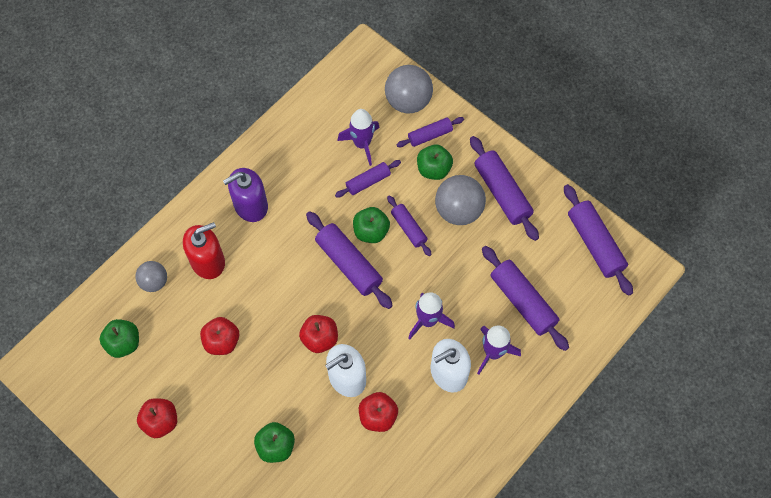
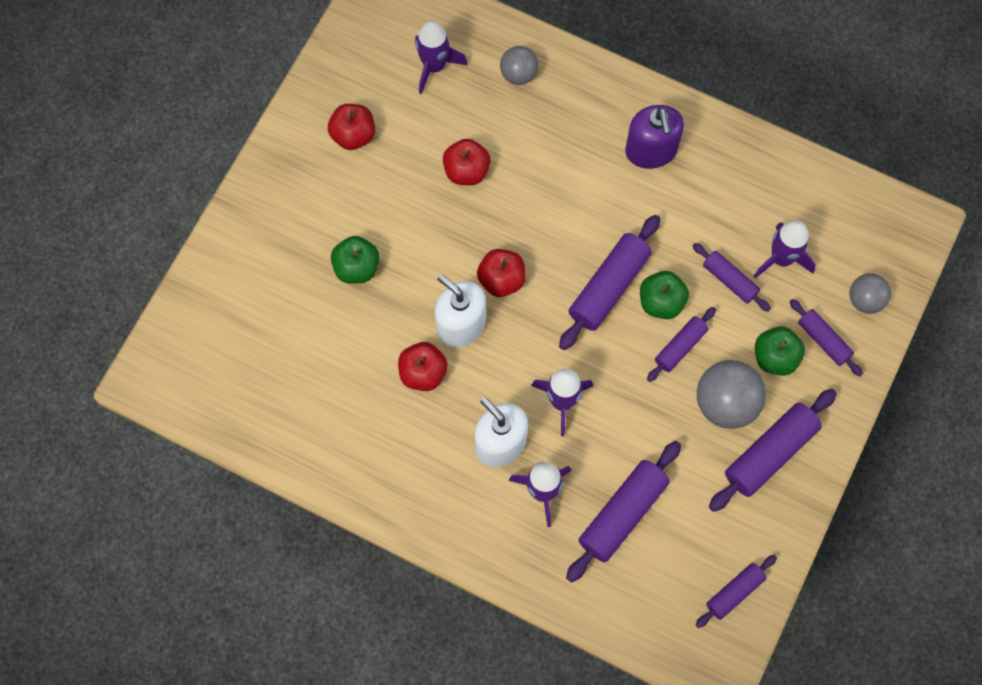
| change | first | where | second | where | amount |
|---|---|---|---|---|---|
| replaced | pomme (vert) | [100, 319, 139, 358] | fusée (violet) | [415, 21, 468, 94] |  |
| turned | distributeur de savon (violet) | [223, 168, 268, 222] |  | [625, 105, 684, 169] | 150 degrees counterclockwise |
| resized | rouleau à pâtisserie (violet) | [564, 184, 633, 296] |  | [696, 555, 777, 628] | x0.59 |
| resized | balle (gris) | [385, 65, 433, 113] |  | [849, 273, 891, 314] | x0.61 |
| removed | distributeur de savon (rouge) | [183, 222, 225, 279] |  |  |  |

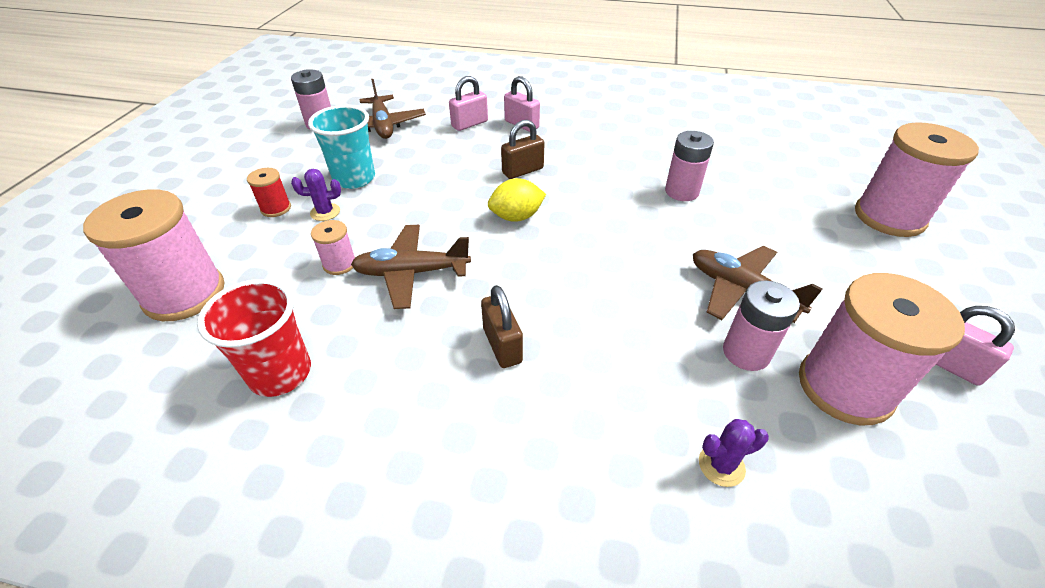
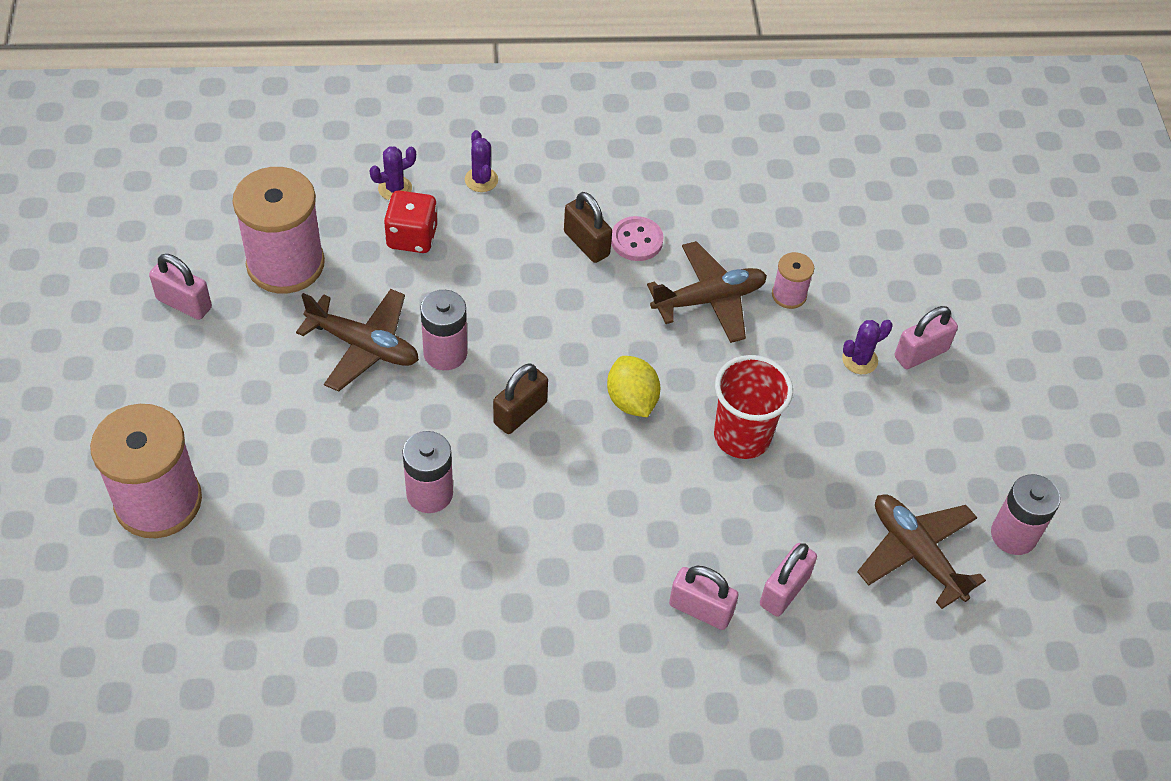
| change | first | where | second | where | amount |
|---|---|---|---|---|---|
| added |  |  | dé (rouge) | [384, 190, 437, 253] |  |
| moved | pile (rose) | [723, 281, 800, 371] |  | [420, 290, 467, 370] |  |
| added |  |  | cactus (violet) | [465, 130, 498, 192] |  |
| moved | cadenas (marron) | [501, 120, 545, 179] |  | [493, 363, 548, 434] |  |
| turned | citron (jaune) | [488, 178, 546, 222] |  | [607, 356, 660, 417] | 75 degrees counterclockwise |
| added |  |  | bouton (rose) | [611, 216, 664, 261] |  |
| moved | gobelet (rouge) | [197, 279, 311, 397] |  | [714, 355, 793, 459] |  |
| replaced | bobine (rouge) | [247, 168, 291, 217] | cadenas (rose) | [895, 306, 958, 369] |  |
| removed | bobine (rose) | [83, 189, 224, 321] |  |  |  |
| removed | gobelet (turquoise) | [308, 105, 375, 189] |  |  |  |

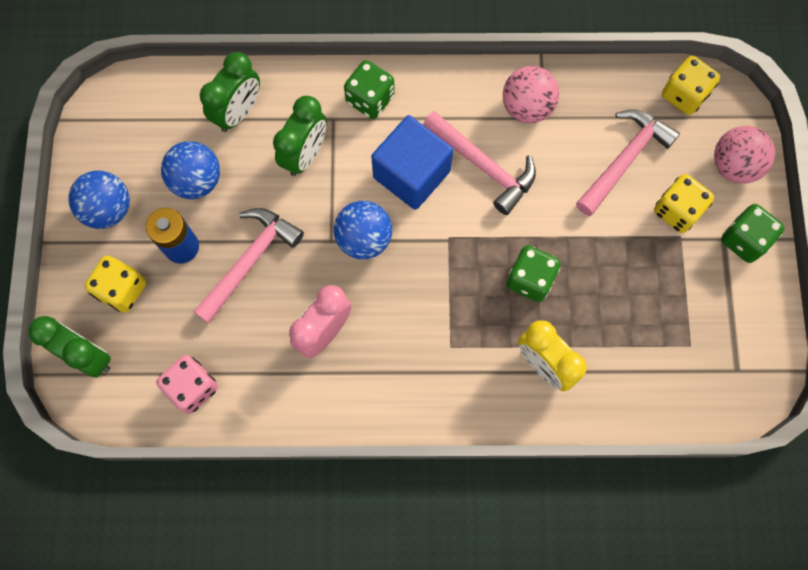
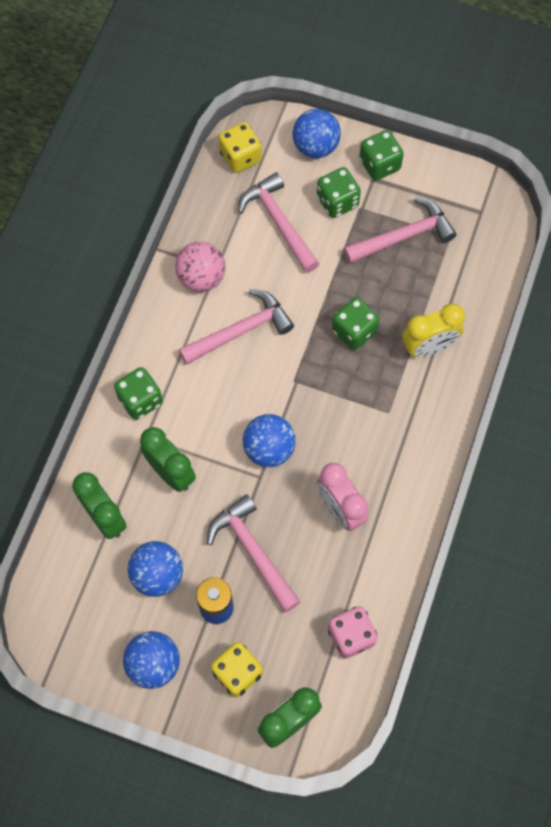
| change | first | where | second | where | amount |
|---|---|---|---|---|---|
| recoloured | balle (rose) | [714, 126, 775, 184] | balle (bleu) | [292, 109, 341, 158] |  |
| recoloured | dé (jaune) | [654, 174, 714, 233] | dé (vert) | [317, 167, 361, 218] |  |
| added |  |  | marteau (rose) | [344, 197, 457, 264] |  |
| removed | cube (bleu) | [371, 115, 453, 210] |  |  |  |

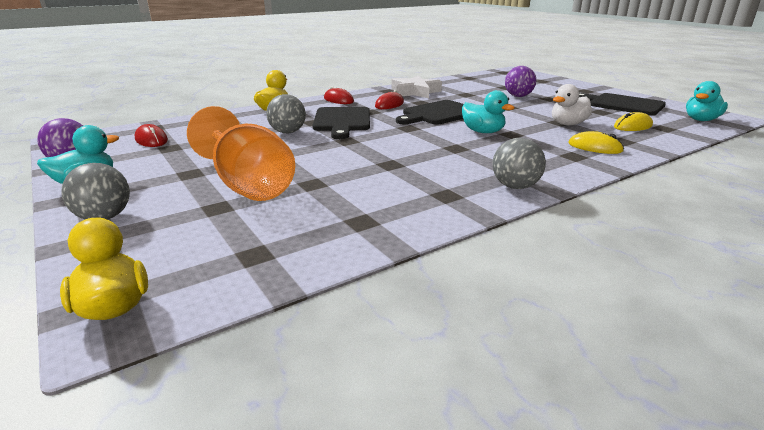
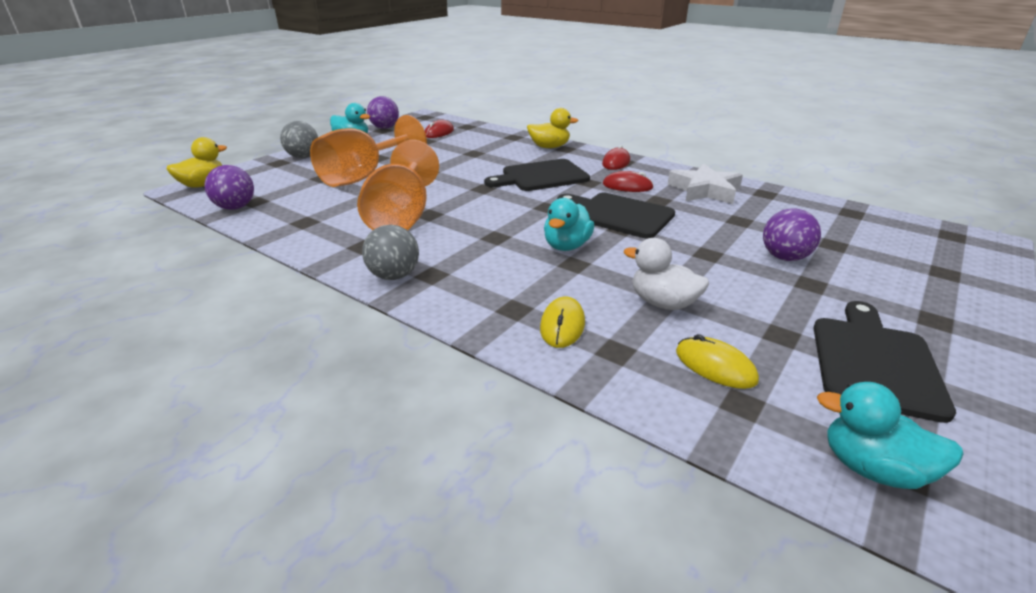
| change | first | where | second | where | amount |
|---|---|---|---|---|---|
| added |  |  | balle (violet) | [204, 165, 254, 210] |  |
| added |  |  | verre à pied (orange) | [357, 140, 439, 230] |  |
| removed | balle (gris) | [266, 94, 306, 133] |  |  |  |

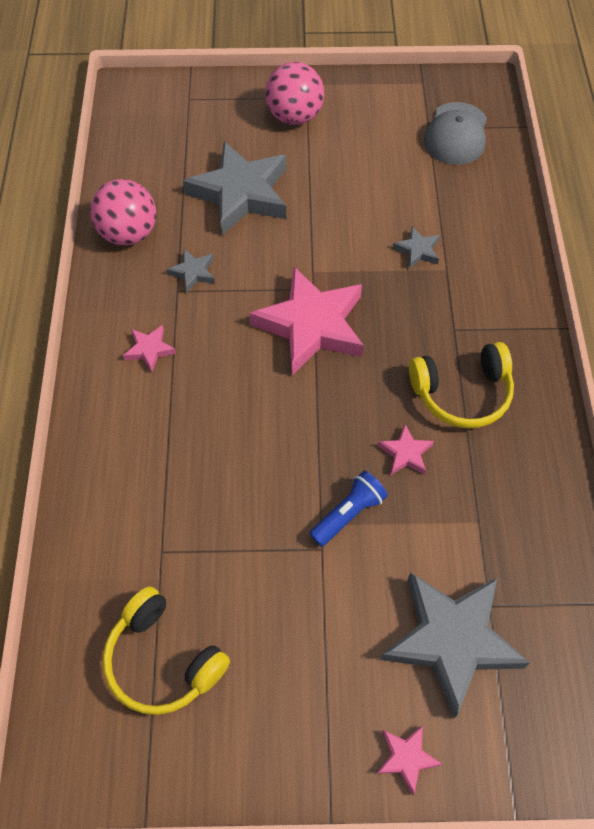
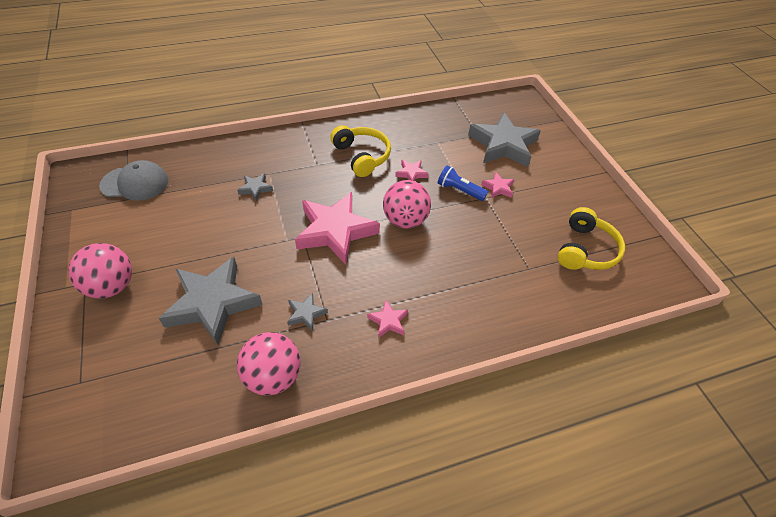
| change | first | where | second | where | amount |
|---|---|---|---|---|---|
| added |  |  | balle (rose) | [383, 180, 431, 228] |  |
| moved | étoile (rose) | [376, 725, 442, 795] |  | [481, 172, 514, 198] |  |

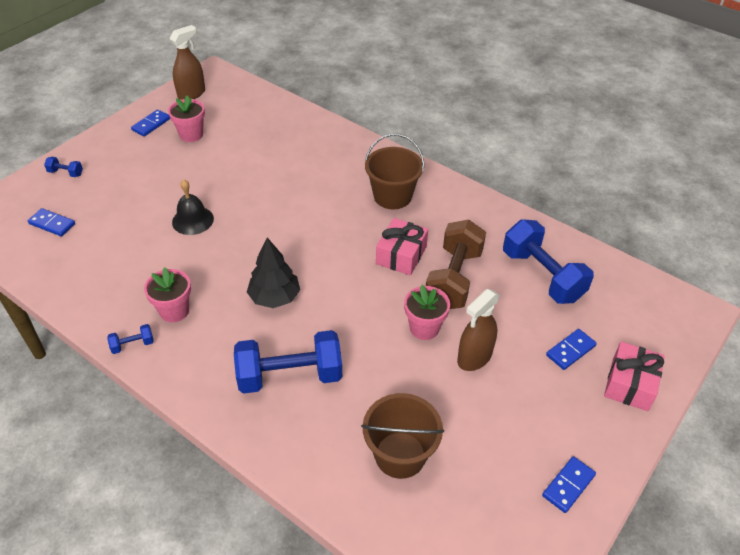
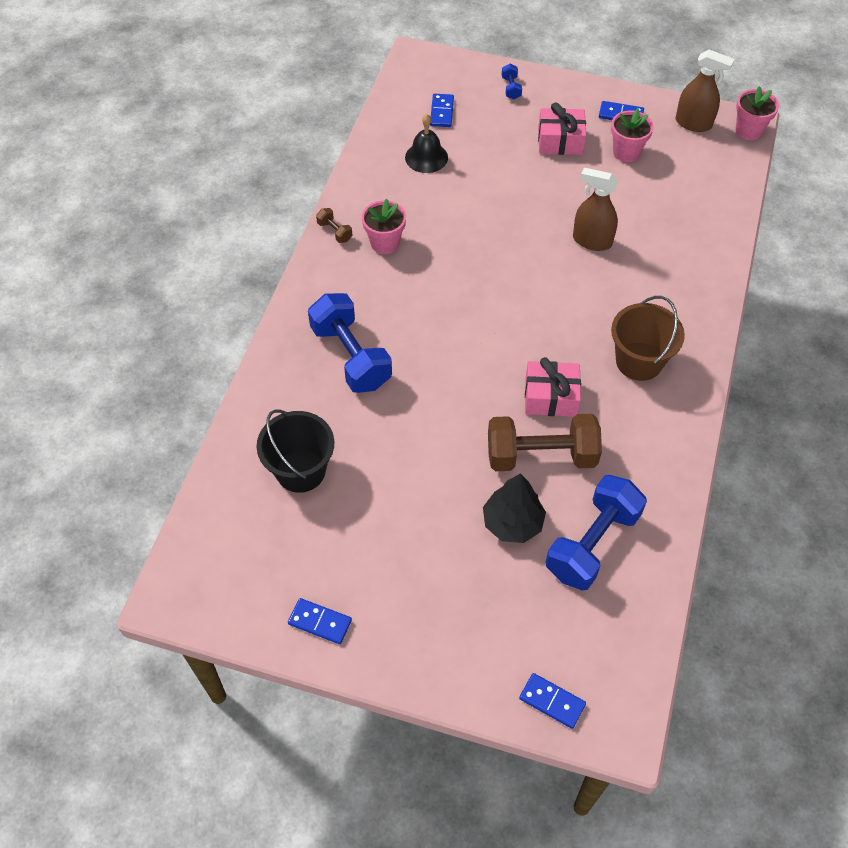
| change | first | where | second | where | amount |
|---|---|---|---|---|---|
| recoloured | seau (marron) | [361, 393, 444, 479] | seau (noir) | [257, 410, 334, 493] |  |
| recoloured | haltère (bleu) | [107, 324, 154, 354] | haltère (marron) | [316, 208, 352, 243] |  |
| moved | cloche (noir) | [172, 179, 214, 235] |  | [405, 114, 448, 173] |  |
| moved | arbre (noir) | [247, 237, 300, 308] |  | [483, 473, 546, 543] |  |
| moved | domino (bleu) | [546, 329, 597, 370] |  | [519, 673, 586, 729] |  |
| moved | cadeau (rose) | [604, 342, 665, 411] |  | [538, 103, 586, 155] |  |
| moved | vaporisateur (marron) | [457, 289, 500, 371] |  | [573, 168, 619, 251] |  |
| moved | pot de fleurs (rose) | [404, 285, 450, 340] |  | [736, 86, 779, 140] |  |

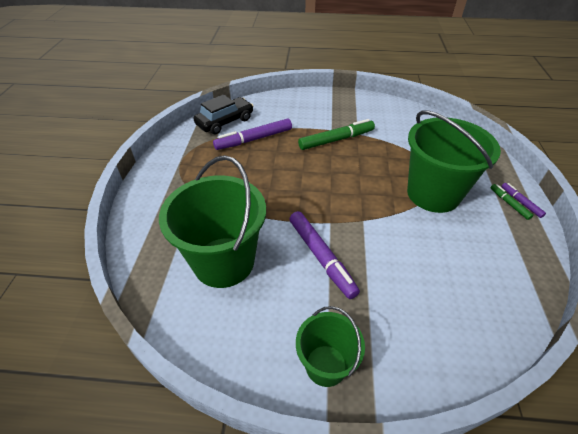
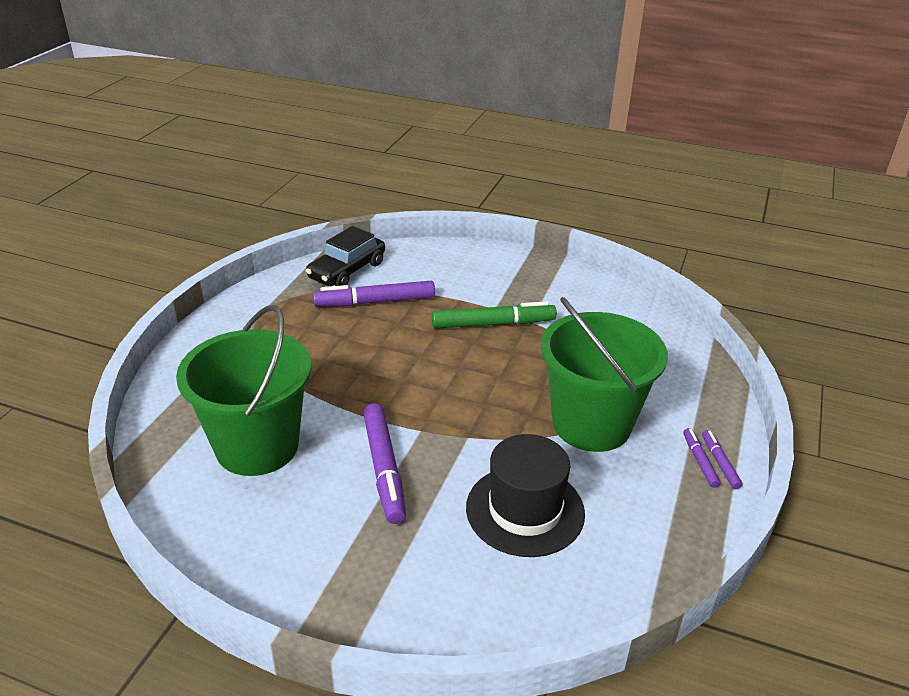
| change | first | where | second | where | amount |
|---|---|---|---|---|---|
| turned | voiture (noir) | [194, 94, 253, 134] |  | [306, 226, 385, 286] | 150 degrees clockwise |
| added |  |  | chapeau (noir) | [466, 434, 585, 557] |  |
| recoloured | feutre (vert) | [490, 184, 533, 220] | feutre (violet) | [683, 428, 721, 488] |  |
| removed | seau (vert) | [296, 306, 365, 387] |  |  |  |

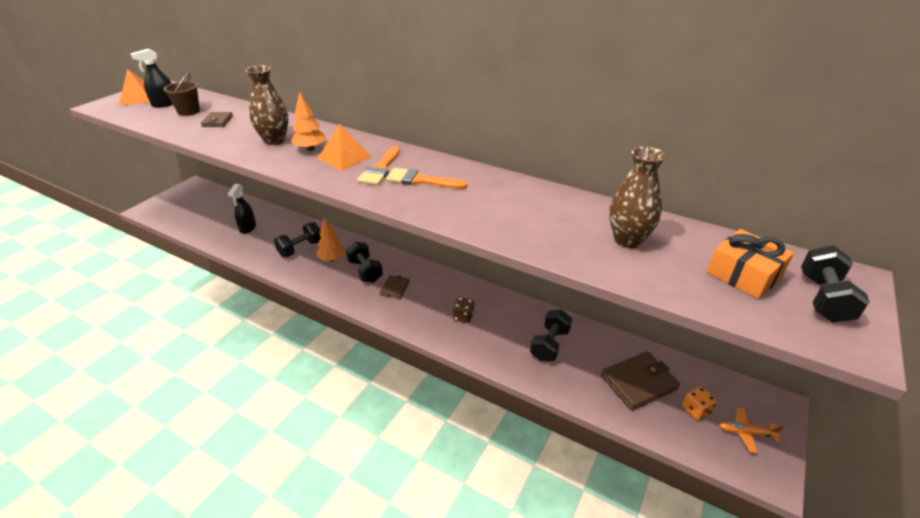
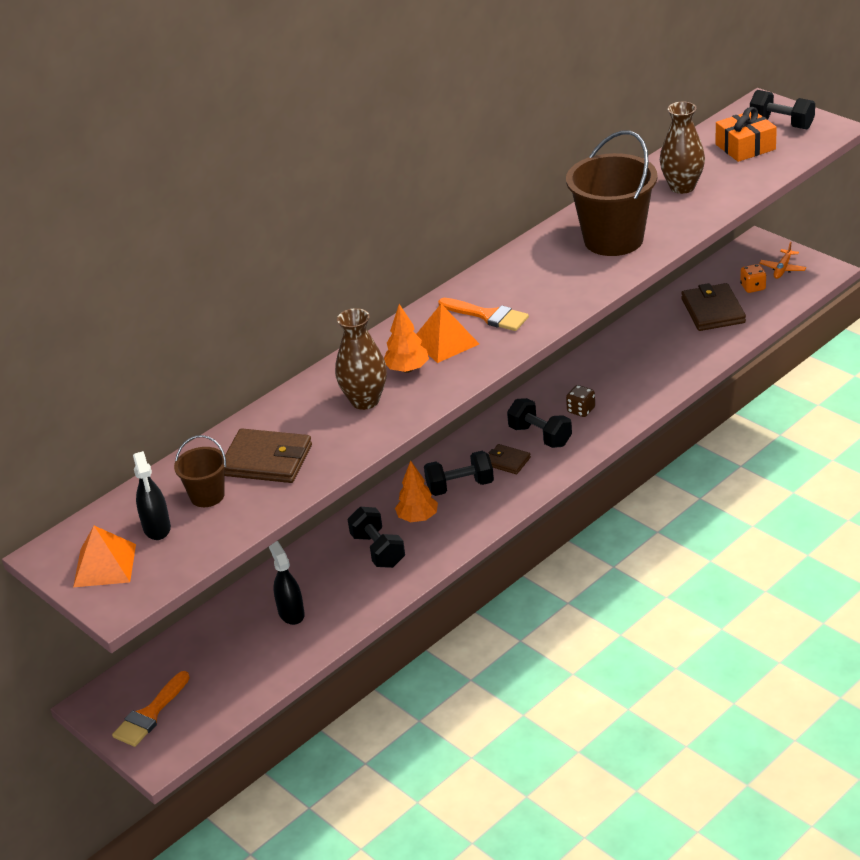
| change | first | where | second | where | amount |
|---|---|---|---|---|---|
| moved | pinceau (orange) | [386, 168, 468, 189] |  | [112, 671, 190, 747] |  |
| resized | portefeuille (marron) | [201, 112, 233, 127] |  | [225, 428, 312, 483] | x1.79 |
| turned | vaporisateur (noir) | [228, 184, 256, 234] |  | [269, 541, 305, 625] | 135 degrees counterclockwise |
| moved | haltère (noir) | [530, 309, 572, 361] |  | [507, 398, 572, 448] |  |
| added |  |  | seau (marron) | [566, 130, 657, 256] |  |

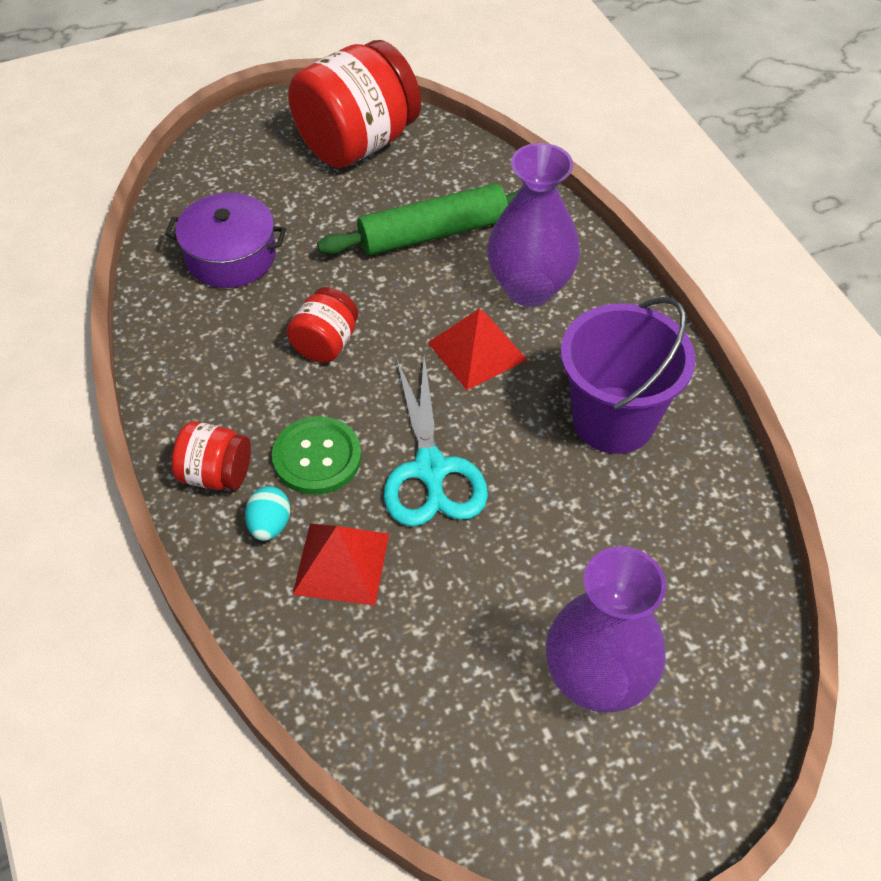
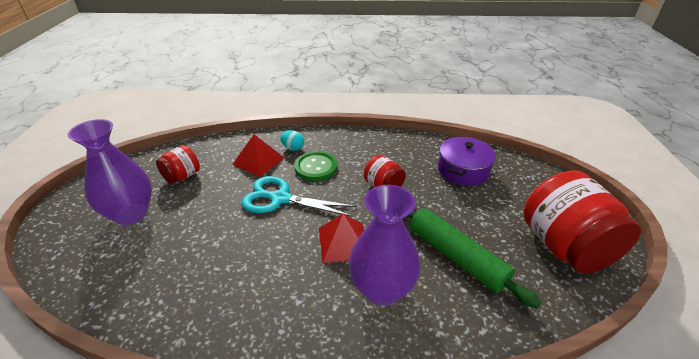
| change | first | where | second | where | amount |
|---|---|---|---|---|---|
| moved | bocal (rouge) | [172, 421, 251, 490] |  | [156, 145, 200, 184] |  |
| turned | rouleau à pâtisserie (vert) | [317, 183, 520, 255] |  | [407, 208, 541, 309] | 45 degrees counterclockwise |
| removed | seau (violet) | [560, 297, 695, 454] |  |  |  |

